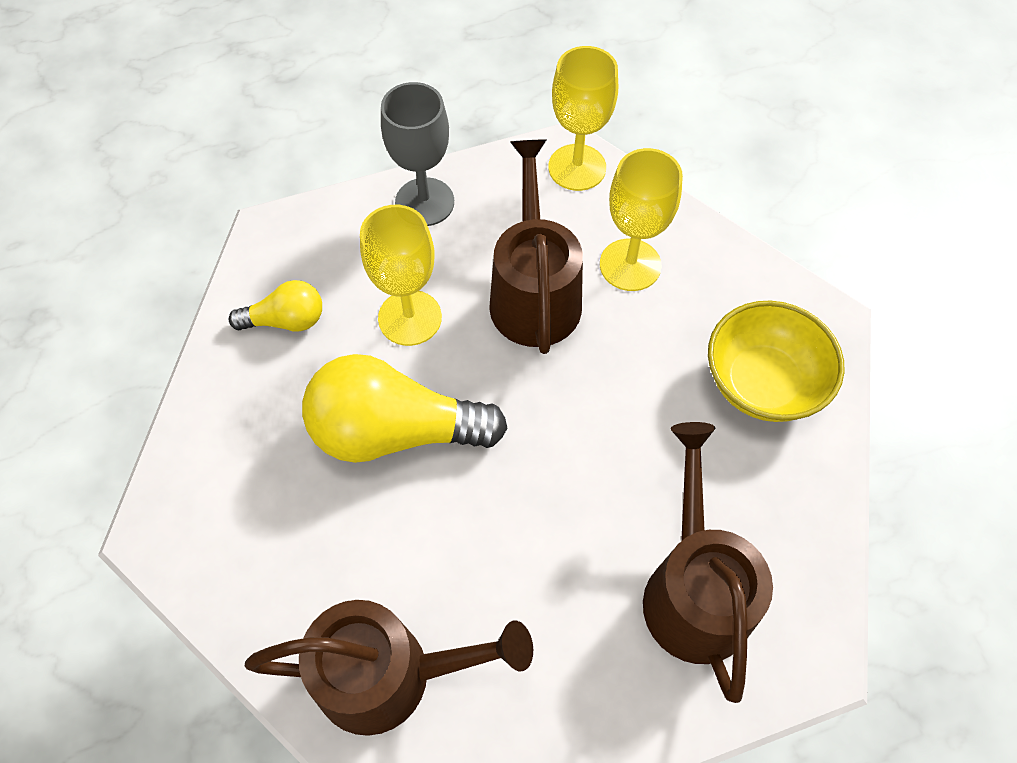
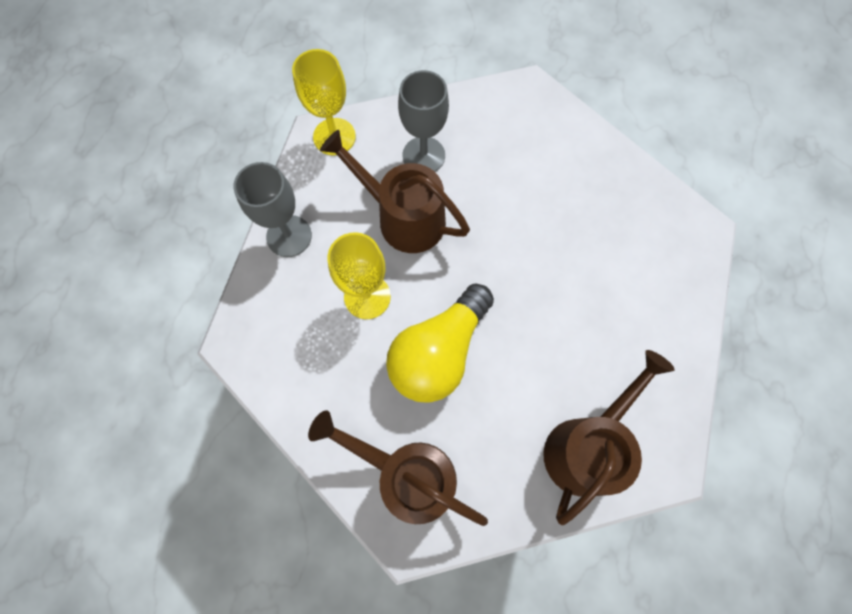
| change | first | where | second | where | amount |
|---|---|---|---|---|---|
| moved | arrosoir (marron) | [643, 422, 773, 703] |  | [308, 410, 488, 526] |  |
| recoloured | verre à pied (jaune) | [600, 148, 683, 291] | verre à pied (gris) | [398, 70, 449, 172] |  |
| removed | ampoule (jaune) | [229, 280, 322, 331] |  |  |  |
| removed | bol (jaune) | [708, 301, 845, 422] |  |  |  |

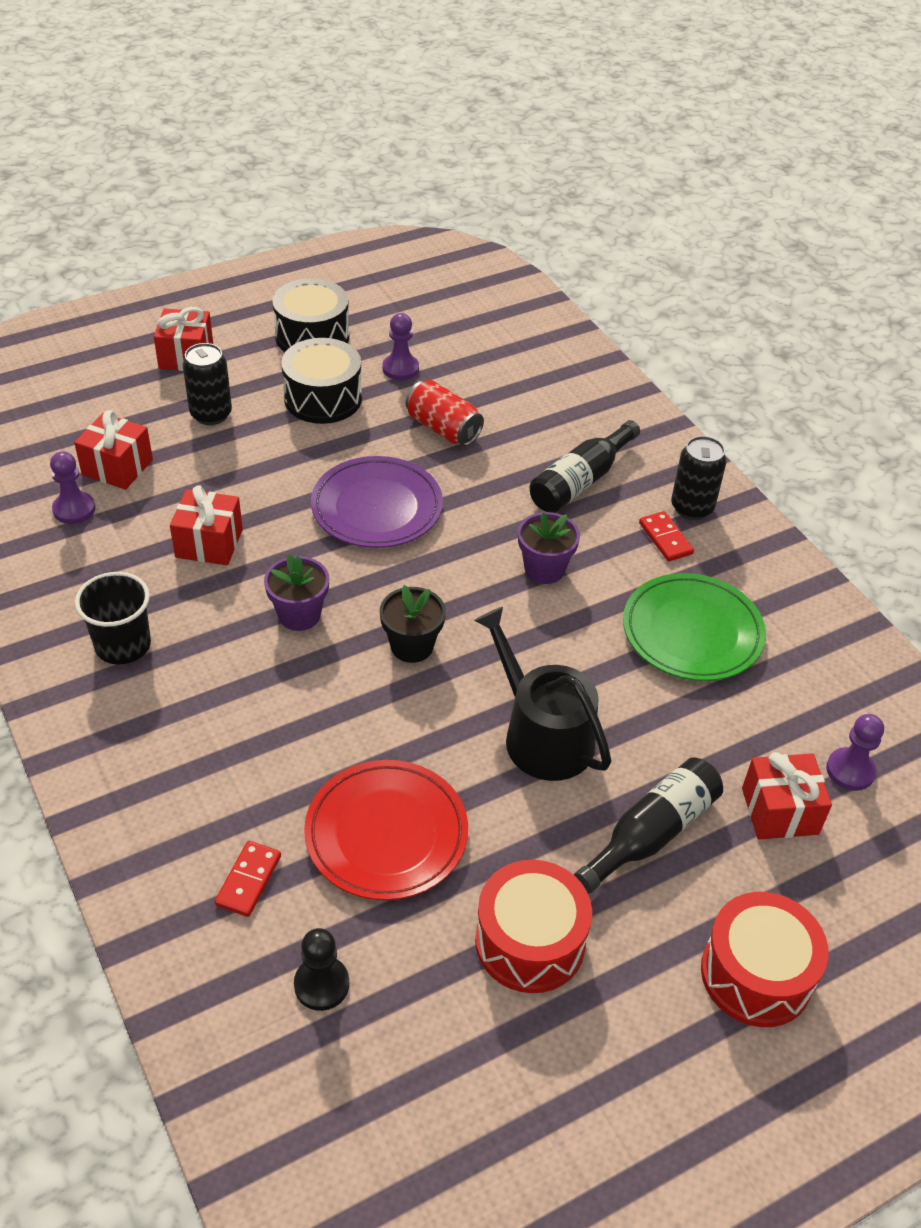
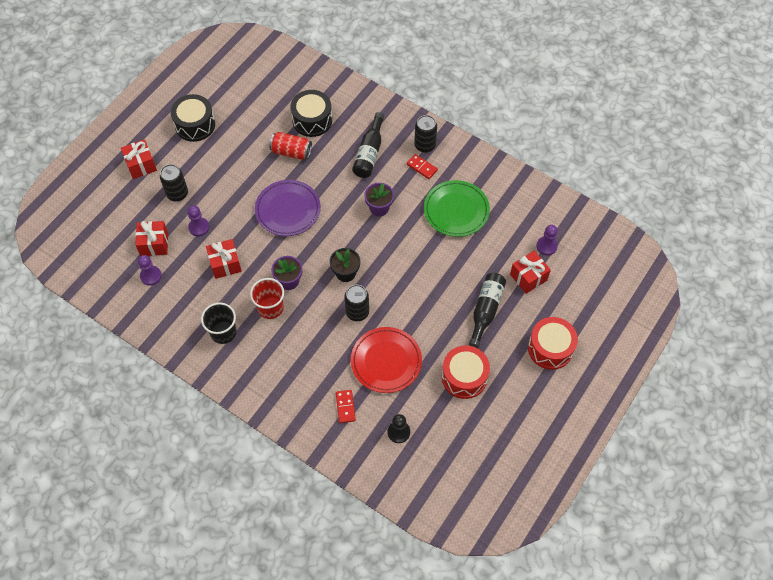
| change | first | where | second | where | amount |
|---|---|---|---|---|---|
| moved | pion (violet) | [383, 313, 419, 380] |  | [188, 206, 209, 236] |  |
| added |  |  | gobelet (rouge) | [250, 278, 284, 319] |  |
| moved | tambour (noir) | [281, 338, 362, 424] |  | [290, 90, 332, 137] |  |
| added |  |  | canette (noir) | [344, 285, 369, 321] |  |
| removed | arrosoir (noir) | [474, 607, 611, 781] |  |  |  |

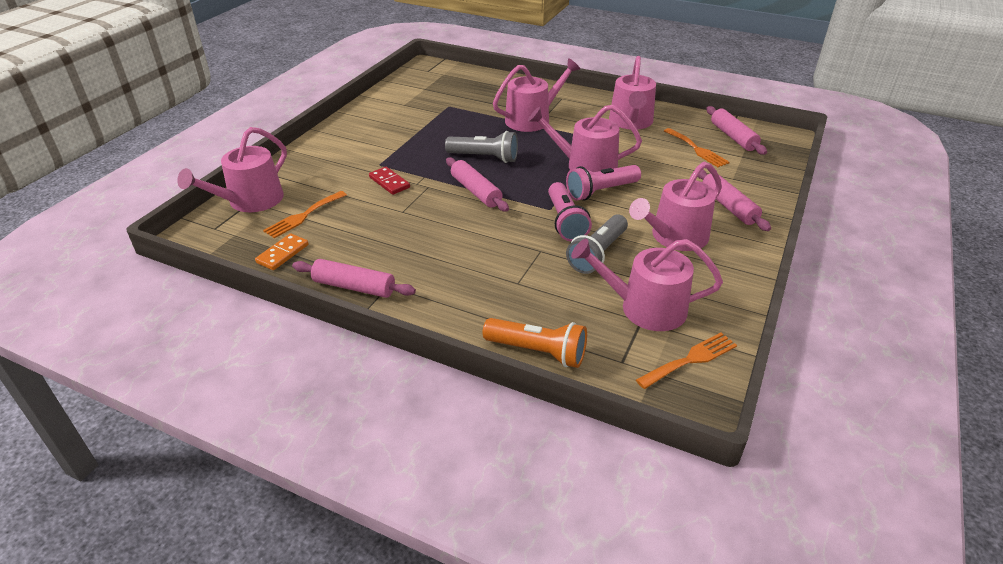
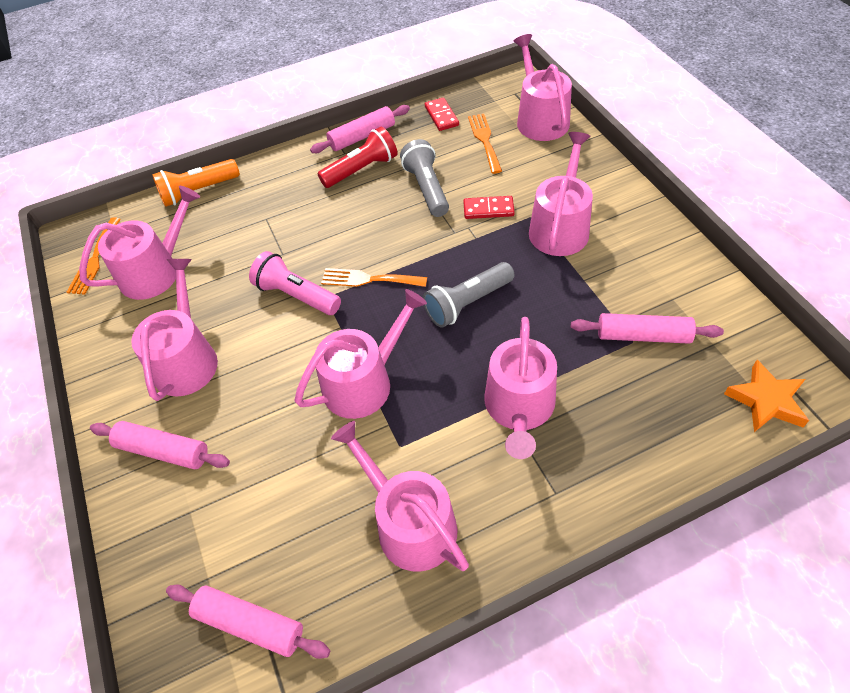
| change | first | where | second | where | amount |
|---|---|---|---|---|---|
| added |  |  | lampe de poche (rouge) | [318, 126, 397, 188] |  |
| moved | fourchette (orange) | [664, 128, 730, 167] |  | [321, 268, 427, 287] |  |
| moved | lampe de poche (gris) | [566, 214, 628, 274] |  | [400, 139, 449, 217] |  |
| recoloured | domino (orange) | [255, 233, 309, 270] | domino (rouge) | [425, 97, 459, 131] |  |
| added |  |  | arrosoir (rose) | [529, 132, 593, 256] |  |
| moved | rouleau à pâtisserie (rose) | [446, 157, 509, 212] |  | [571, 313, 724, 344] |  |
| added |  |  | étoile (orange) | [724, 360, 809, 432] |  |
| removed | lampe de poche (rose) | [566, 165, 641, 201] |  |  |  |

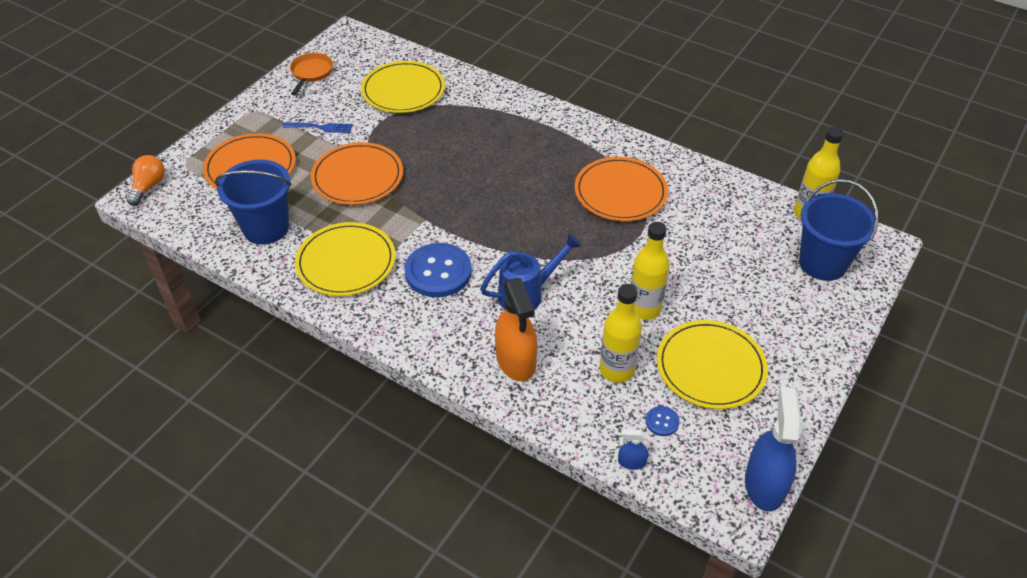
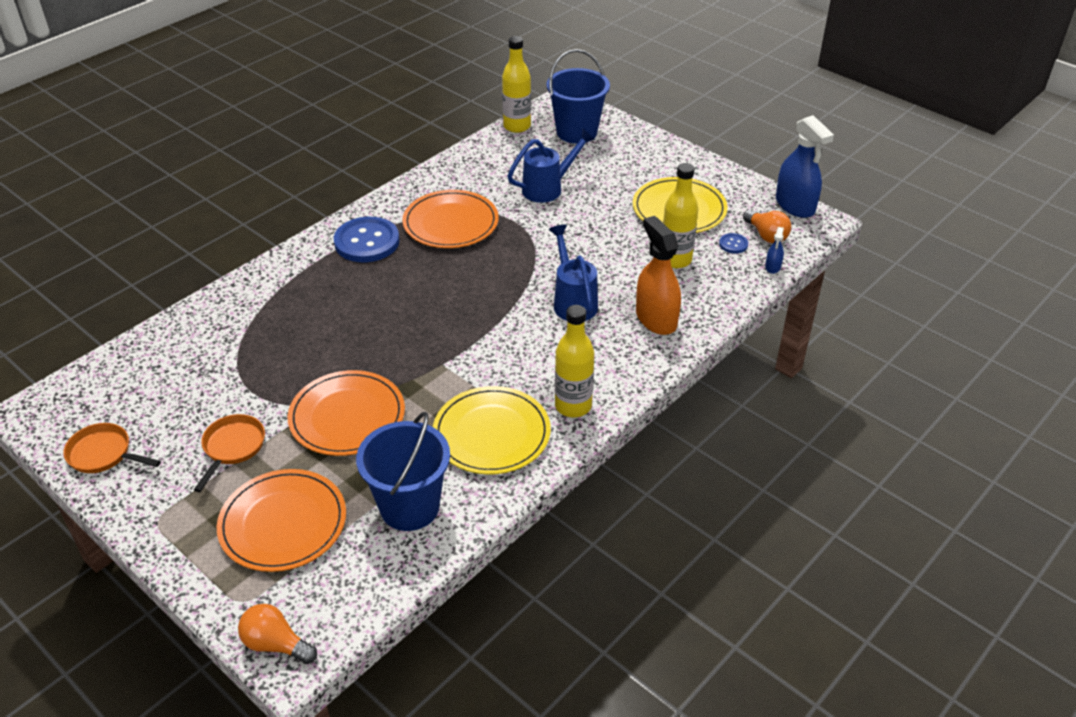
| change | first | where | second | where | amount |
|---|---|---|---|---|---|
| replaced | fourchette (bleu) | [283, 123, 352, 133] | poêle (orange) | [194, 414, 265, 492] |  |
| moved | bouton (bleu) | [404, 243, 472, 297] |  | [334, 217, 400, 262] |  |
| added |  |  | arrosoir (bleu) | [507, 129, 595, 203] |  |
| moved | bouteille (jaune) | [631, 222, 670, 320] |  | [555, 305, 594, 417] |  |
| turned | vaporisateur (orange) | [495, 278, 537, 381] |  | [636, 216, 681, 335] | 105 degrees counterclockwise |
| added |  |  | ampoule (orange) | [743, 210, 791, 243] |  |
| turned | vaporisateur (bleu) | [745, 387, 801, 511] |  | [776, 115, 834, 218] | 135 degrees counterclockwise |
| removed | assiette (jaune) | [361, 61, 445, 113] |  |  |  |

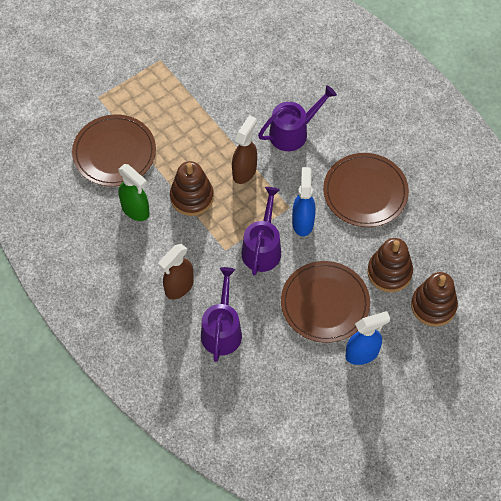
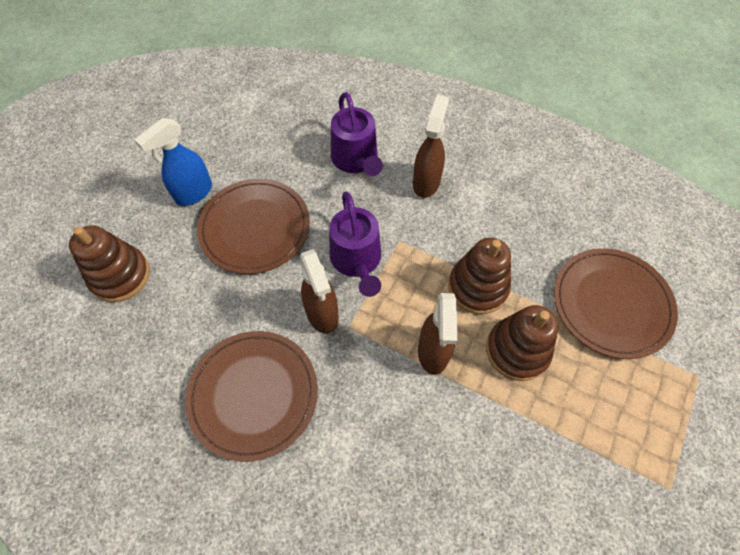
| change | first | where | second | where | amount |
|---|---|---|---|---|---|
| recoloured | vaporisateur (bleu) | [292, 167, 316, 236] | vaporisateur (marron) | [300, 249, 339, 334] |  |
| moved | jouet à empiler (marron) | [367, 238, 413, 292] |  | [486, 305, 558, 381] |  |
| removed | vaporisateur (vert) | [118, 164, 149, 221] |  |  |  |
| removed | arrosoir (violet) | [258, 85, 337, 151] |  |  |  |

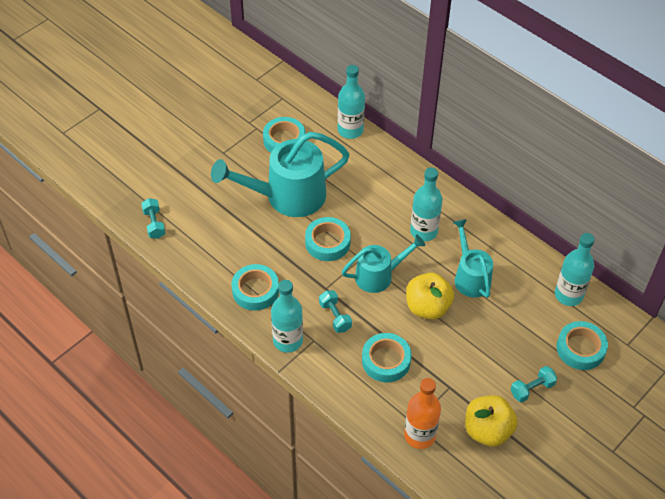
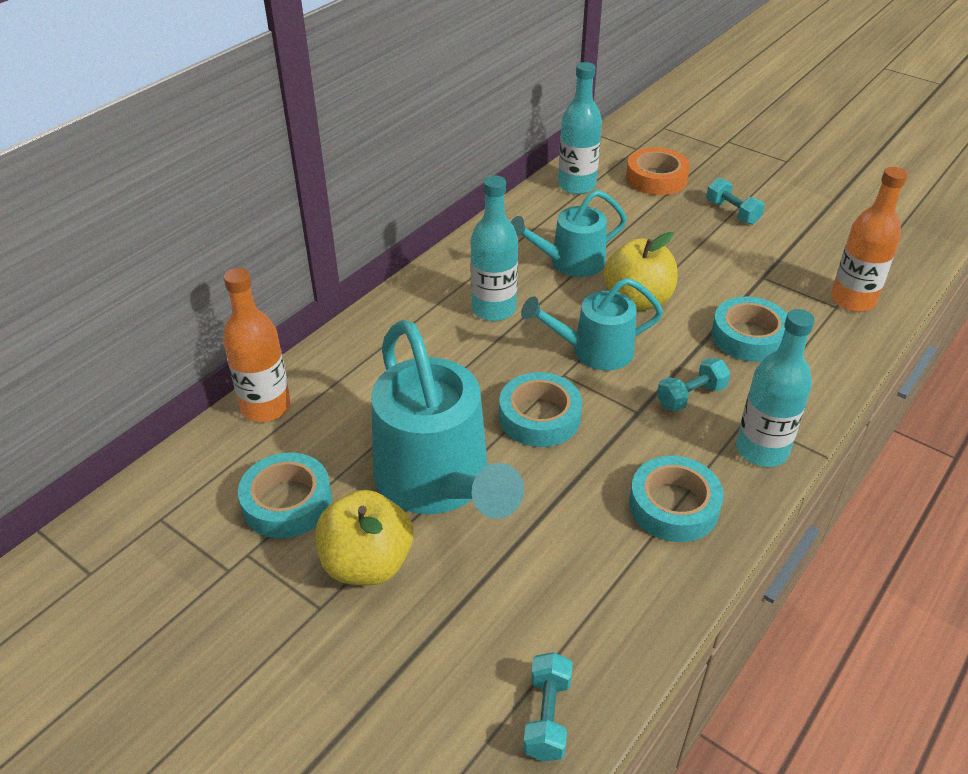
| change | first | where | second | where | amount |
|---|---|---|---|---|---|
| recoloured | bouteille (turquoise) | [338, 65, 365, 139] | bouteille (orange) | [223, 268, 291, 422] |  |
| moved | pomme (jaune) | [465, 395, 518, 447] |  | [316, 490, 413, 585] |  |
| turned | arrosoir (turquoise) | [342, 235, 425, 293] |  | [521, 278, 663, 371] | 75 degrees counterclockwise |
| turned | haltère (turquoise) | [141, 198, 166, 239] |  | [523, 652, 573, 762] | 60 degrees counterclockwise |
| recoloured | ruban adhésif (turquoise) | [557, 321, 608, 370] | ruban adhésif (orange) | [626, 147, 690, 195] |  |

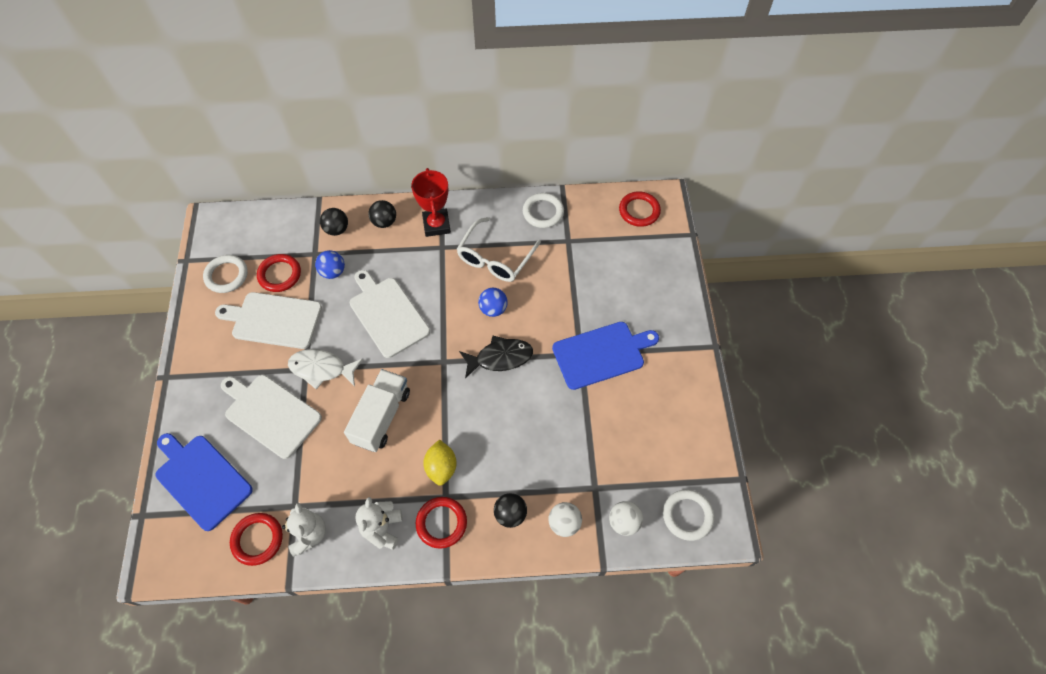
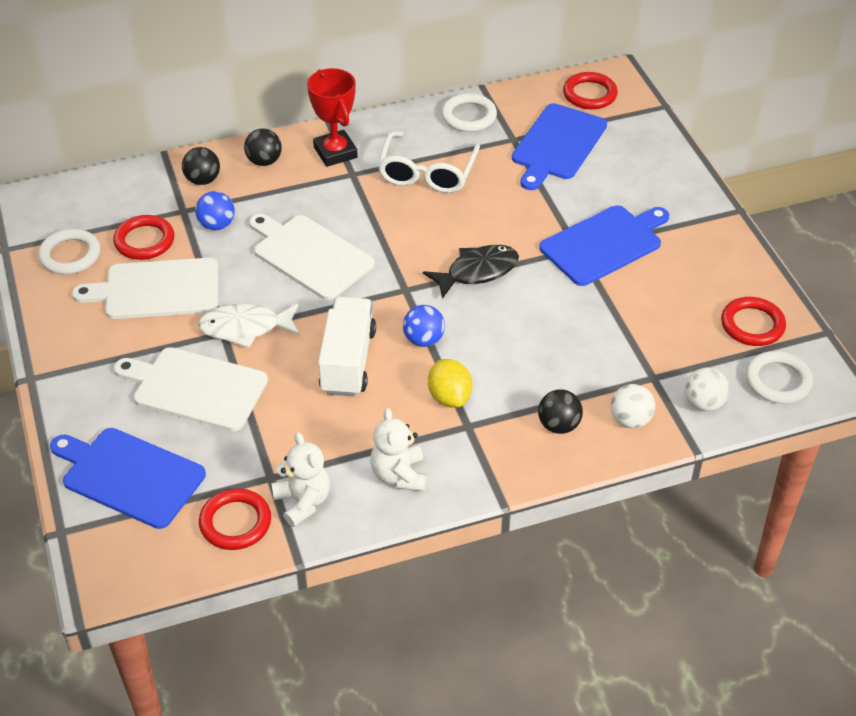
| change | first | where | second | where | amount |
|---|---|---|---|---|---|
| moved | balle (bleu) | [478, 288, 508, 317] |  | [403, 305, 445, 347] |  |
| added |  |  | planche à découper (bleu) | [512, 103, 607, 190] |  |
| moved | anneau (rouge) | [416, 497, 467, 549] |  | [721, 297, 786, 346] |  |

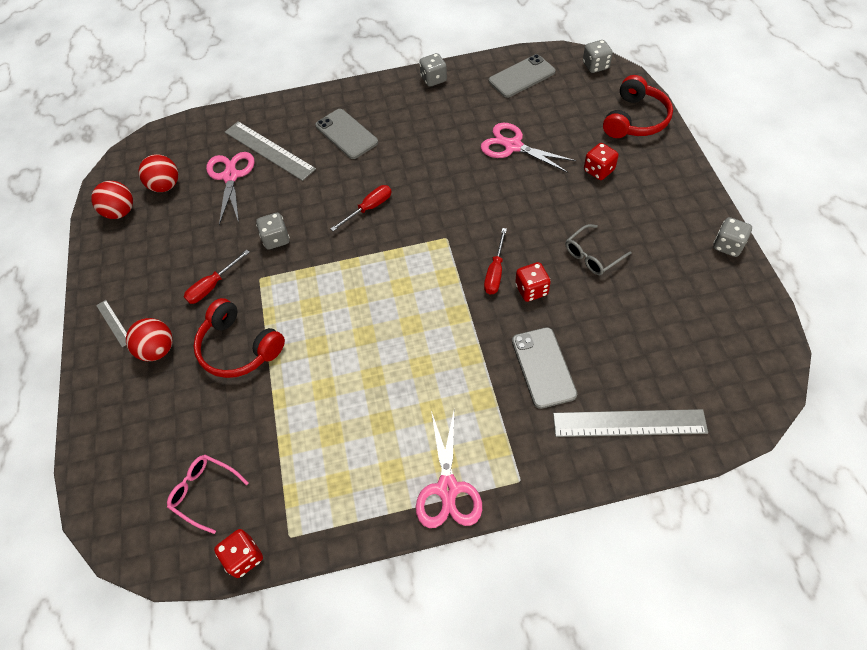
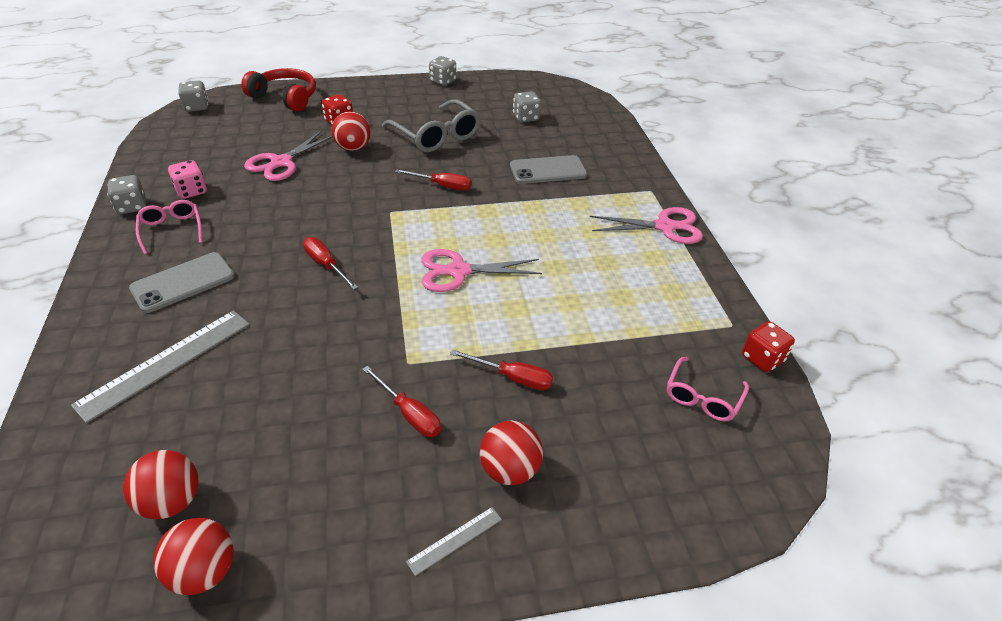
| change | first | where | second | where | amount |
|---|---|---|---|---|---|
| added |  |  | lunettes (rose) | [136, 200, 203, 254] |  |
| added |  |  | dé (rose) | [168, 160, 207, 199] |  |
| added |  |  | balle (rouge) | [331, 112, 371, 151] |  |
| resized | lunettes (gris) | [566, 224, 632, 275] |  | [382, 99, 481, 152] | x1.69 |
| moved | ciseaux (rose) | [206, 152, 255, 225] |  | [421, 249, 542, 292] |  |
| replaced | casque audio (rouge) | [193, 298, 285, 378] | tournevis (rouge) | [450, 350, 553, 390] |  |
| moved | dé (gris) | [256, 213, 290, 250] |  | [513, 91, 541, 122] |  |
| removed | téléphone (gris) | [489, 54, 556, 98] |  |  |  |
| removed | dé (rouge) | [515, 262, 551, 302] |  |  |  |
| removed | règle (gris) | [553, 409, 708, 437] |  |  |  |

